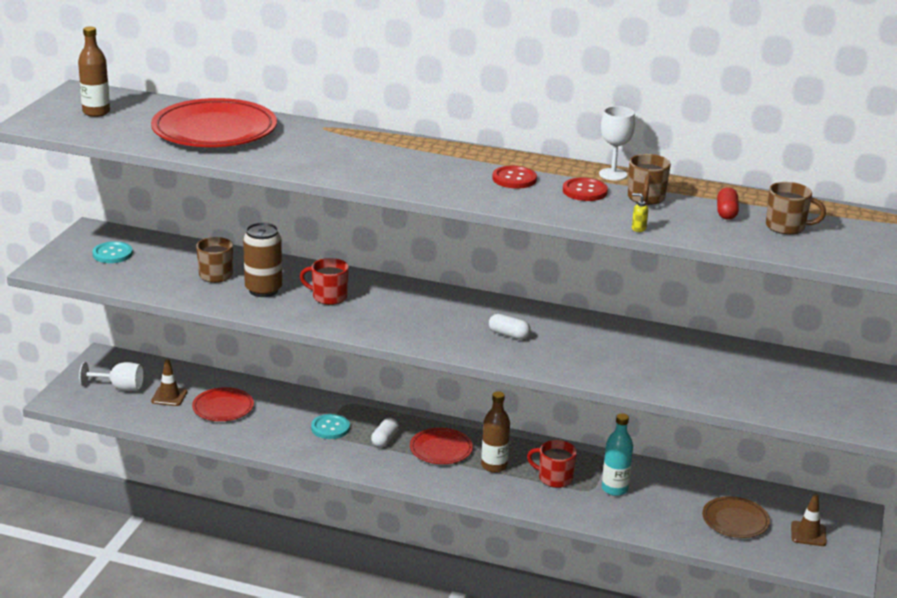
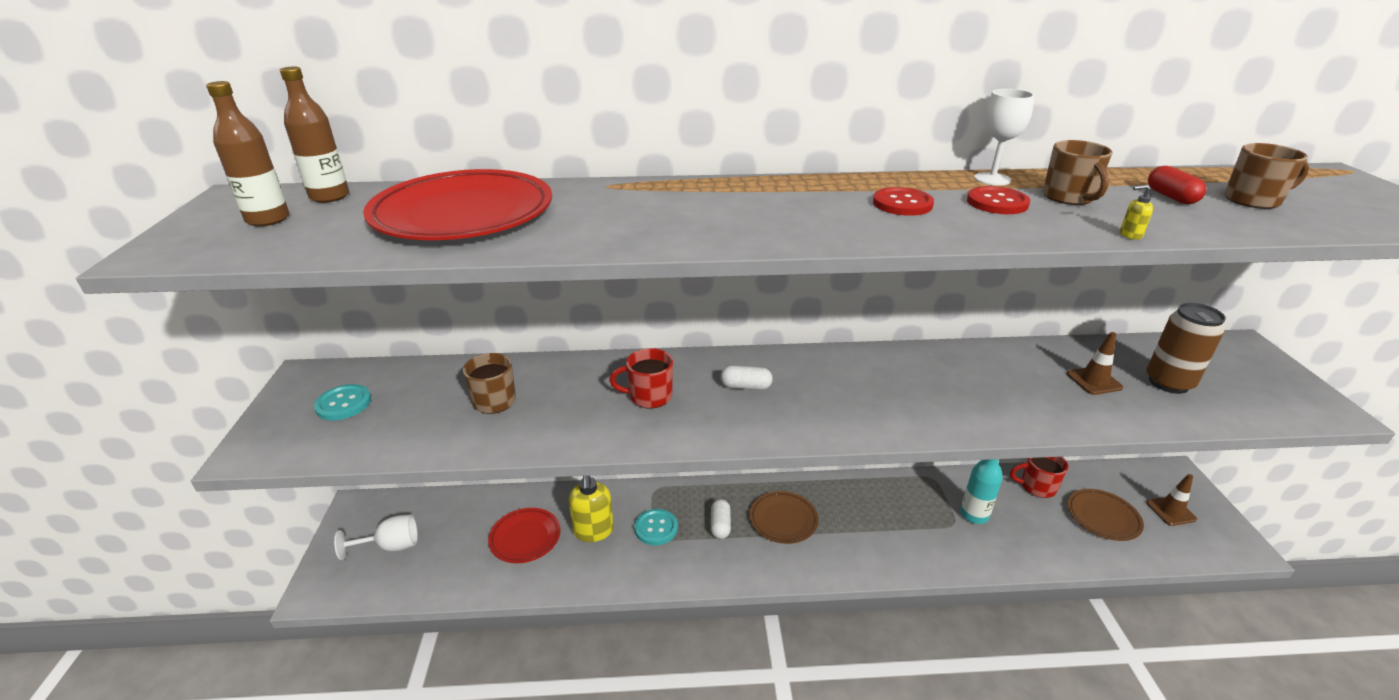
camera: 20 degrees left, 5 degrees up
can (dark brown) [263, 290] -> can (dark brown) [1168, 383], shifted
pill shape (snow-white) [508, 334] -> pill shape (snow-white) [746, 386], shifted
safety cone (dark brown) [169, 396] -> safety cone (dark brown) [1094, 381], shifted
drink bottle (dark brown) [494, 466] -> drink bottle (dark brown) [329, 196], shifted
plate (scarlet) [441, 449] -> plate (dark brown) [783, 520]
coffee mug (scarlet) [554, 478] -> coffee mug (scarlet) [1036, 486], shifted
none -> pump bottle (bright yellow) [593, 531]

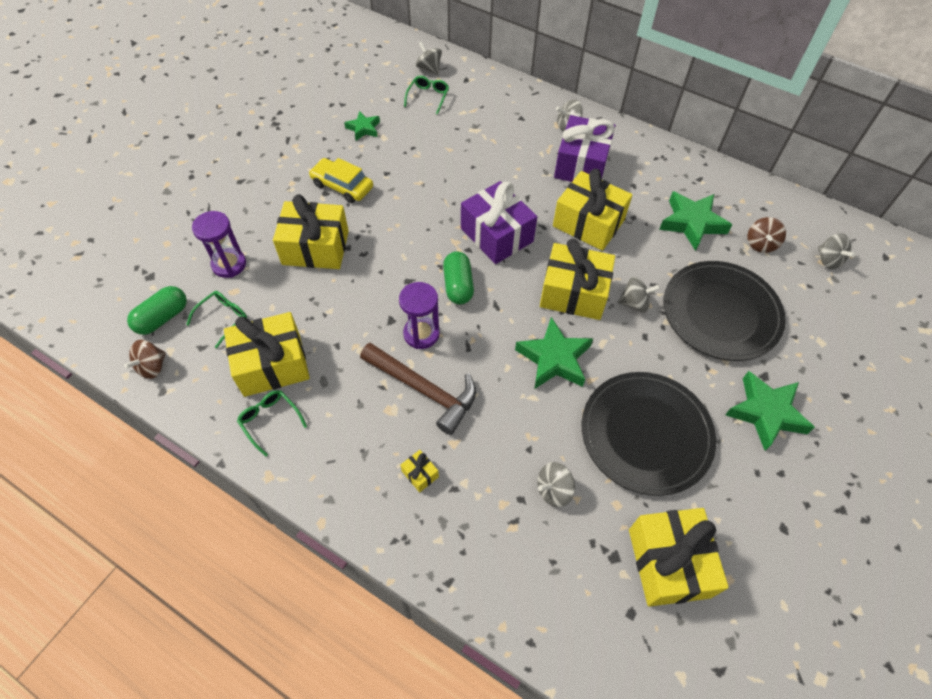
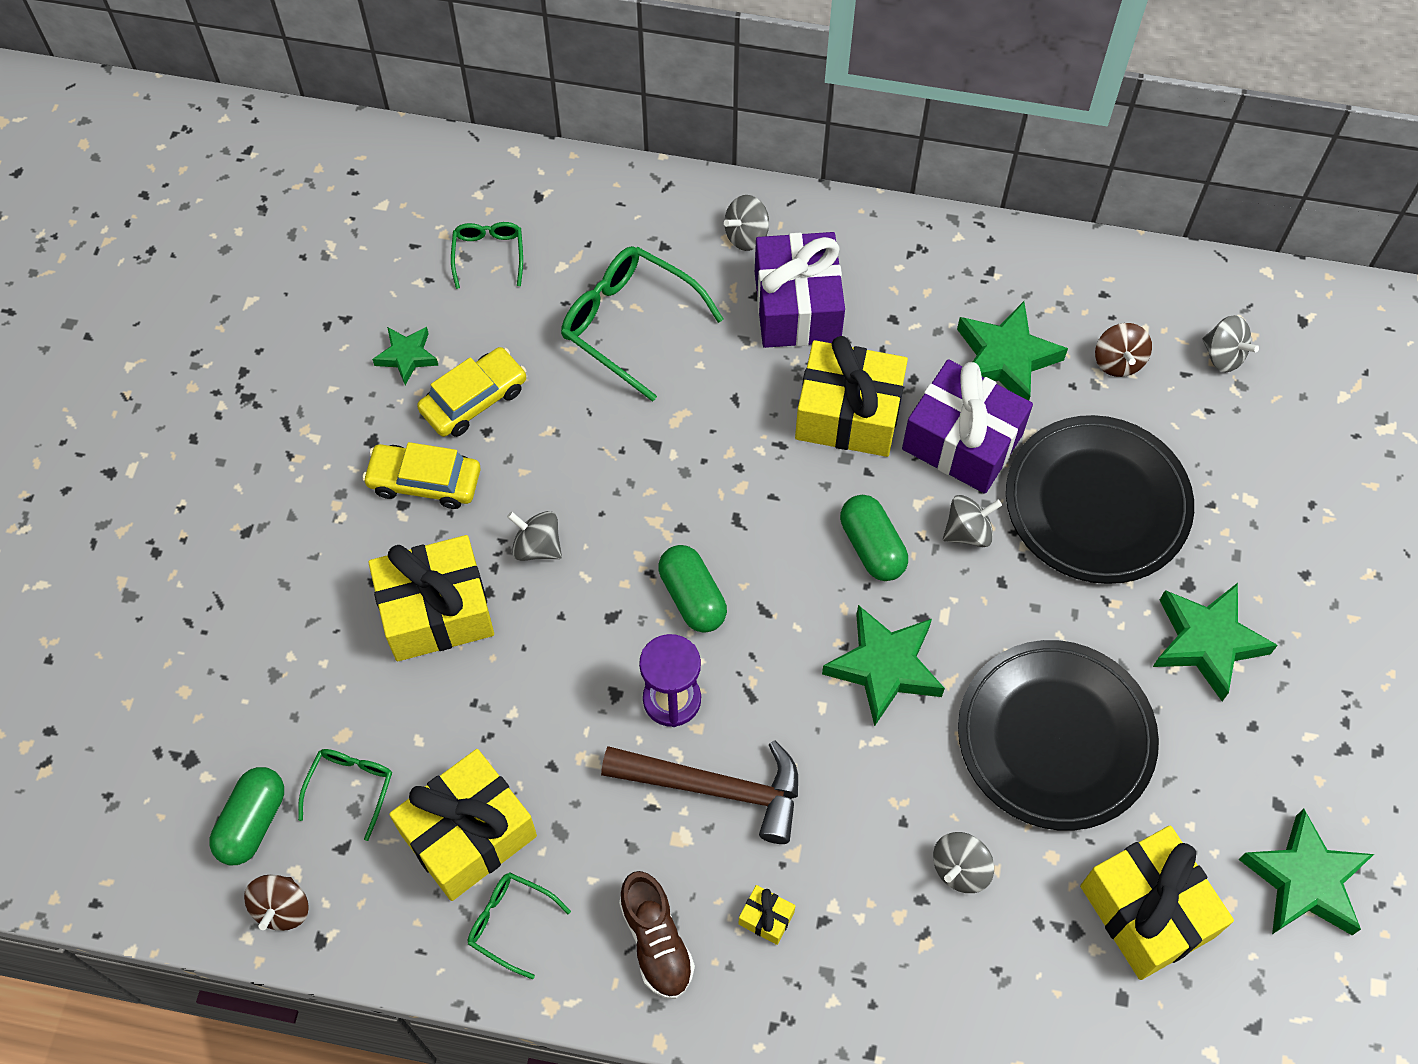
camera: 20 degrees left, 5 degrees up
spinning top (grey) [429, 69] -> spinning top (grey) [537, 546], shifted
wrapped gift (purple) [497, 235] -> wrapped gift (purple) [962, 441], shifted
sandglass (purple) [229, 264] -> none
wrapped gift (bright yellow) [574, 293] -> pill shape (green) [872, 547]
none -> eyeglasses (green) [629, 324]
none -> car (bright yellow) [474, 399]
none -> star (green) [1305, 880]
none -> lace-up shoe (dark brown) [656, 942]

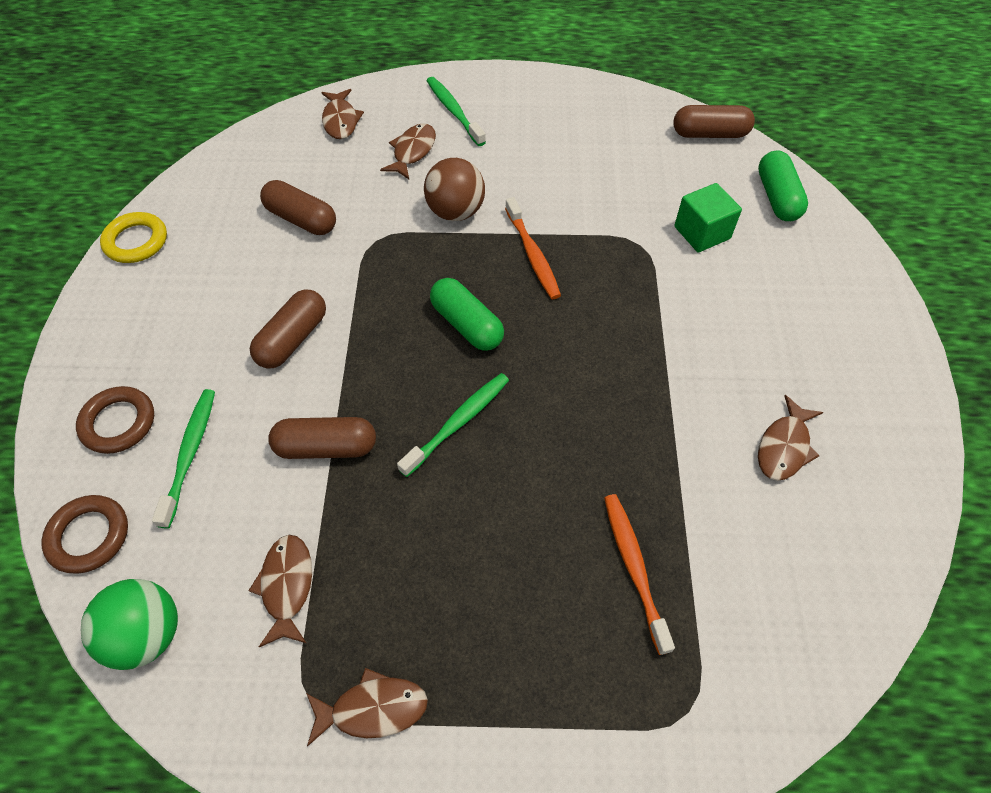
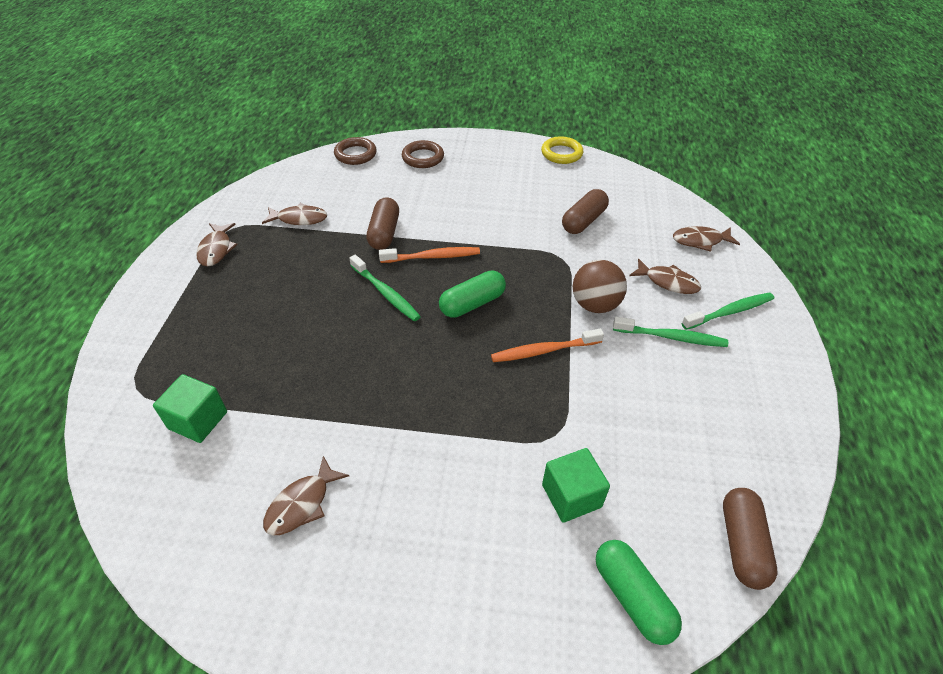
camera: 95 degrees right, 10 degrees down
pill shape (green) [777, 197] -> pill shape (green) [632, 597], 60 degrees clockwise
pill shape (dark brown) [292, 339] -> none
toothbrush (green) [190, 454] -> toothbrush (green) [671, 337], shifted
toy fish (dark brown) [784, 447] -> toy fish (dark brown) [302, 504], 90 degrees counterclockwise
toothbrush (orange) [634, 568] -> toothbrush (orange) [432, 257], shifted
play ball (green) [147, 634] -> none
none -> cube (green) [198, 420]

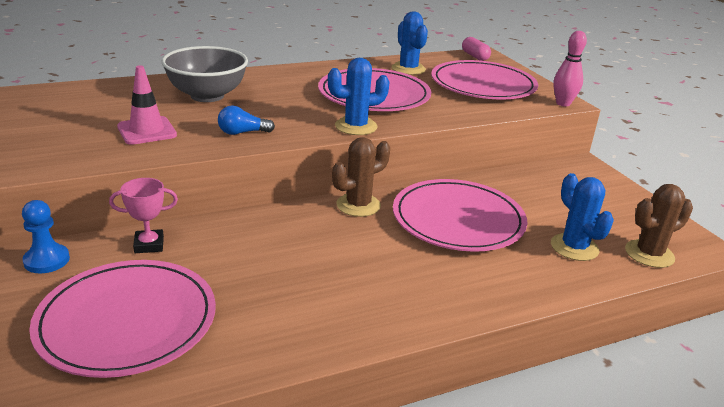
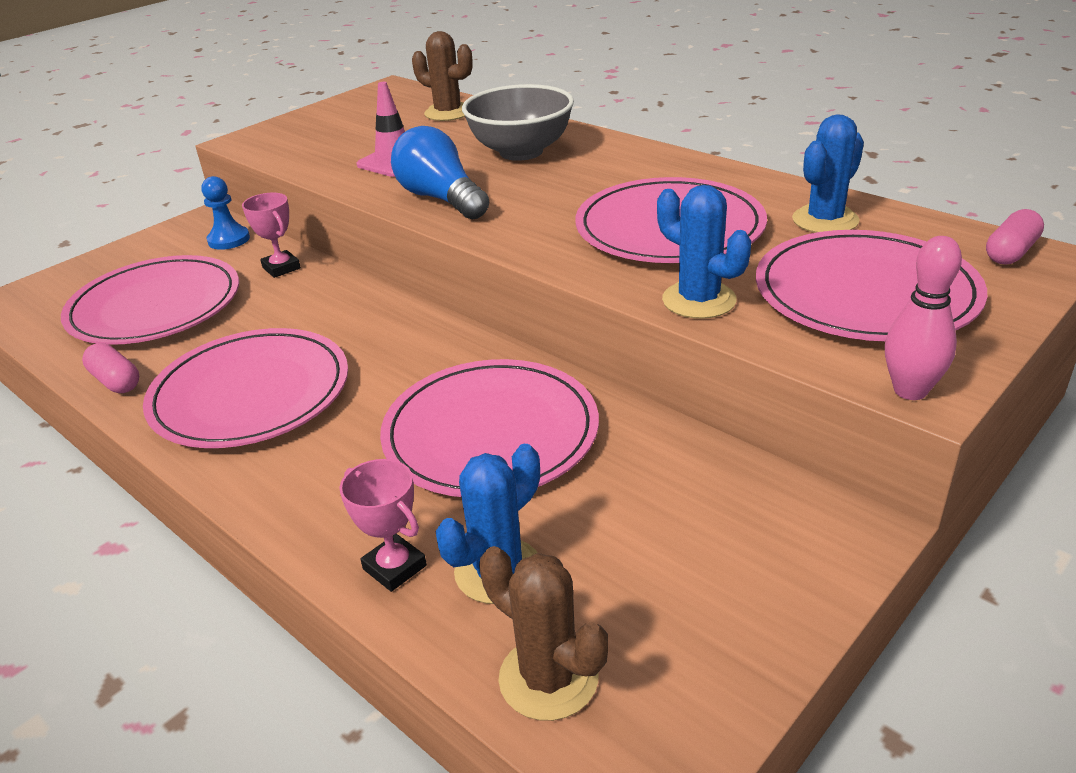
camera: 70 degrees right, 5 degrees up
saguaro cactus (blue) [356, 126] -> saguaro cactus (blue) [699, 300], shifted
bulb (blue) [242, 133] -> bulb (blue) [441, 199], x1.80
saguaro cactus (dark brown) [358, 205] -> saguaro cactus (dark brown) [448, 113], shifted
none -> plate (pink) [250, 393]
none -> pill shape (pink) [116, 381]
none -> award cup (pink) [394, 567]

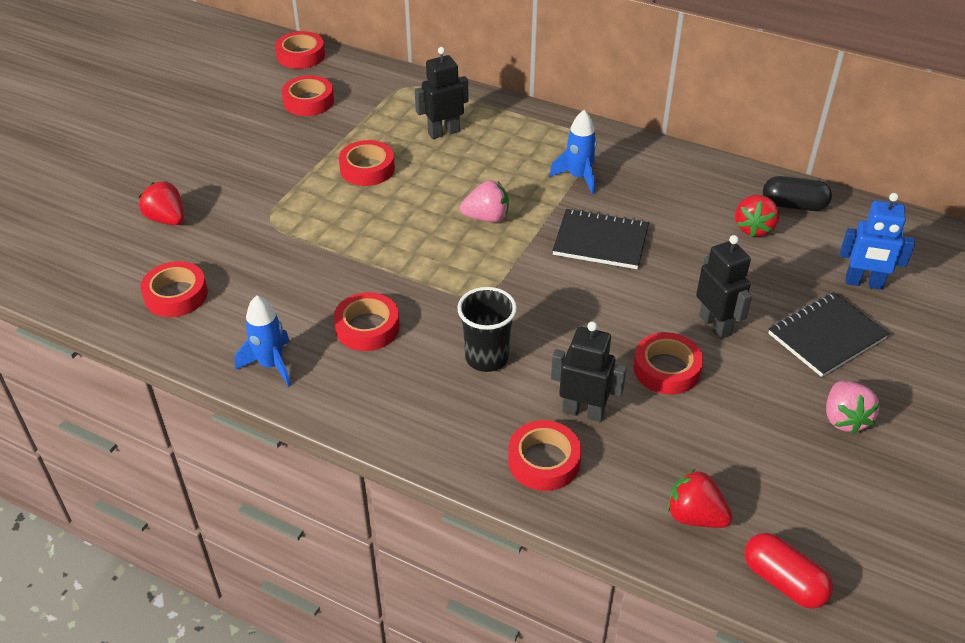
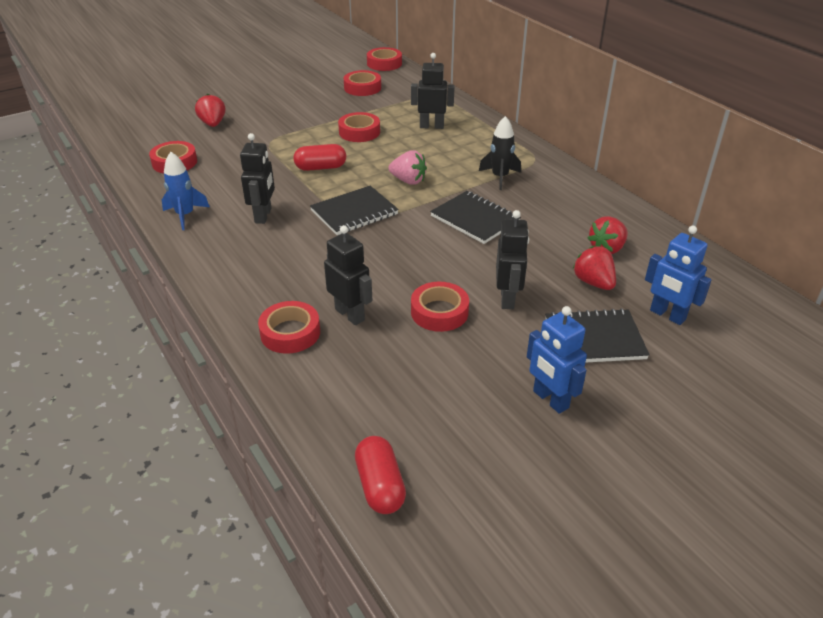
camera: 30 degrees right, 5 degrees down
rocket (blue) [578, 177] -> rocket (black) [500, 177]
pill shape (black) [793, 205] -> none
tumbler (black) [486, 358] -> none
tape (scarlet) [367, 327] -> robot figure (black) [263, 216]
berry (pink) [844, 419] -> robot figure (blue) [550, 399]
berry (scarlet) [694, 516] -> berry (scarlet) [593, 282], shifted
none -> pill shape (scarlet) [321, 168]
none -> exercise book (black) [354, 212]

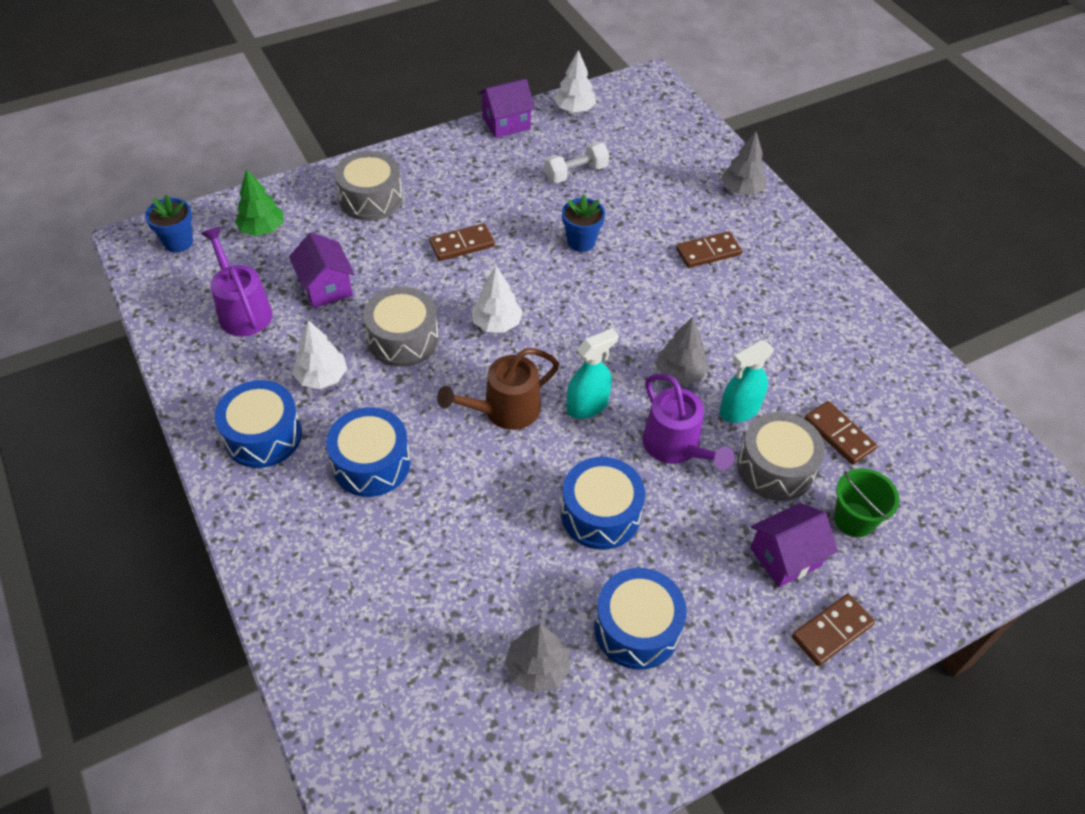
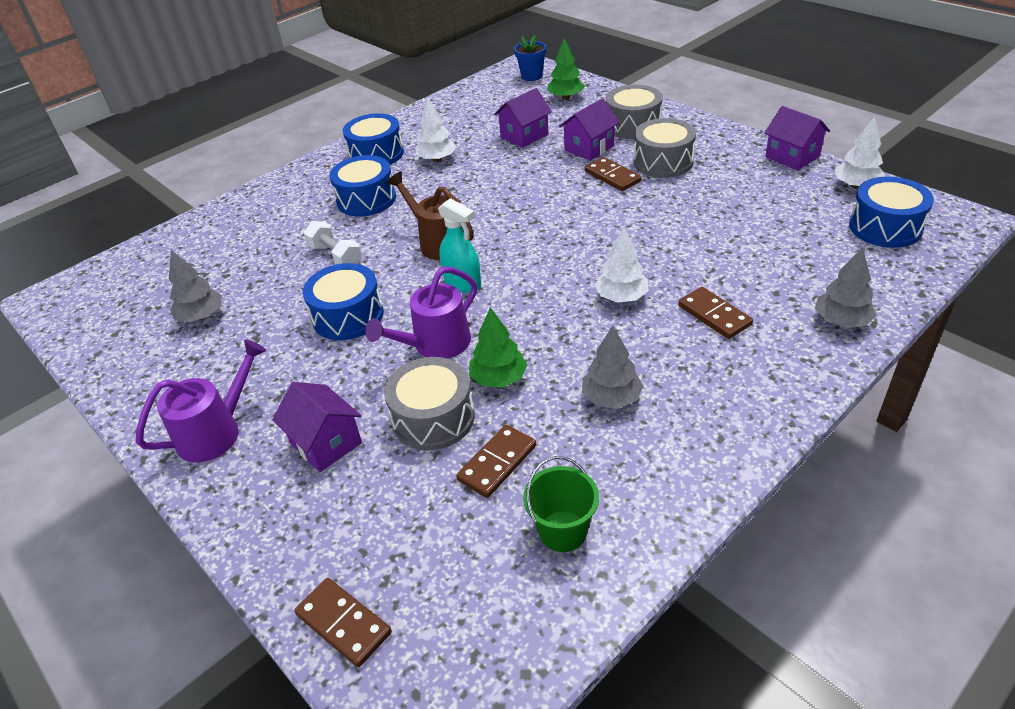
camera: 80 degrees right, 10 degrees down
dumbbell (snow-white) [575, 173] -> dumbbell (snow-white) [336, 256], shifted
flower pot (blue) [581, 241] -> none
watering can (purple) [242, 310] -> watering can (purple) [216, 432], shifted
fir tree (snow-white) [496, 323] -> fir tree (snow-white) [621, 297], shifted
toy drum (grey) [403, 339] -> toy drum (grey) [663, 162], shifted
fir tree (grey) [680, 373] -> fir tree (grey) [611, 398], shifted
spray cleaner (turquoise) [739, 410] -> fir tree (green) [499, 378]
sand bucket (green) [854, 519] -> sand bucket (green) [562, 531], shifted
toy drum (blue) [637, 628] -> toy drum (blue) [885, 227], shifted
domino piece (dark brown) [831, 631] -> domino piece (dark brown) [344, 623], shifted
none -> cottage (purple) [589, 148]

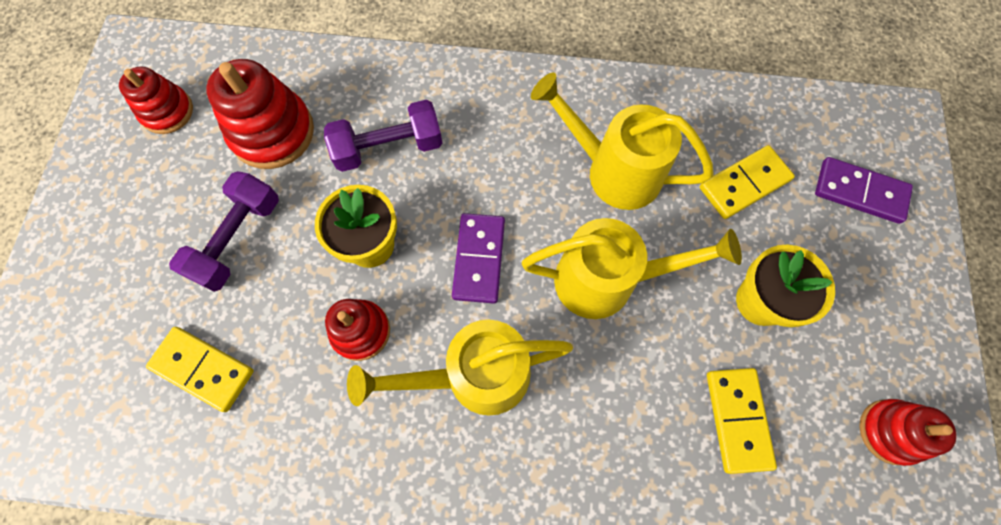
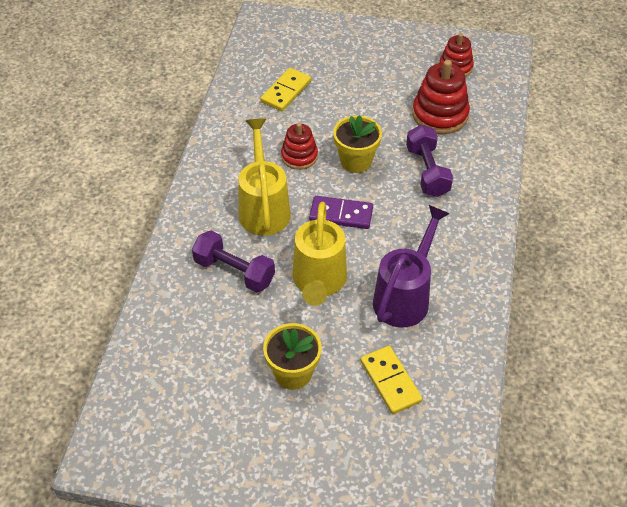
camera: 95 degrees right, 20 degrees down
watering can (bright yellow) [613, 171] -> watering can (purple) [405, 297]
domino piece (purple) [860, 192] -> none
dumbbell (purple) [237, 239] -> dumbbell (purple) [234, 271], shifted
domino piece (bright yellow) [737, 419] -> none
ring stacker (scarlet) [890, 431] -> none

